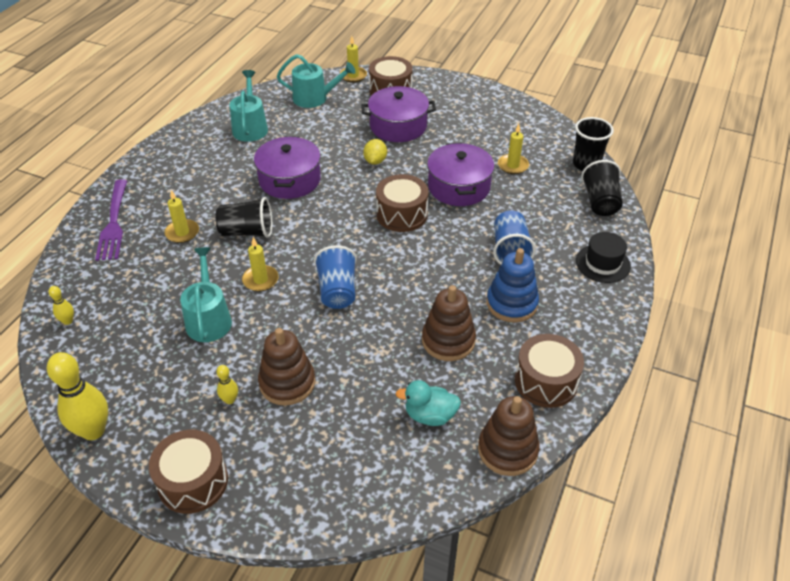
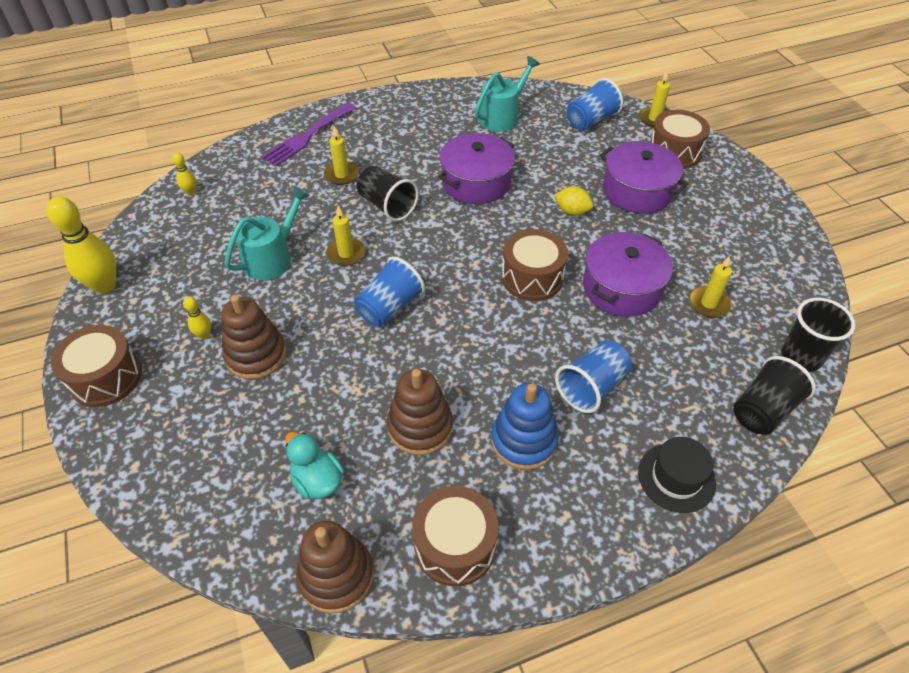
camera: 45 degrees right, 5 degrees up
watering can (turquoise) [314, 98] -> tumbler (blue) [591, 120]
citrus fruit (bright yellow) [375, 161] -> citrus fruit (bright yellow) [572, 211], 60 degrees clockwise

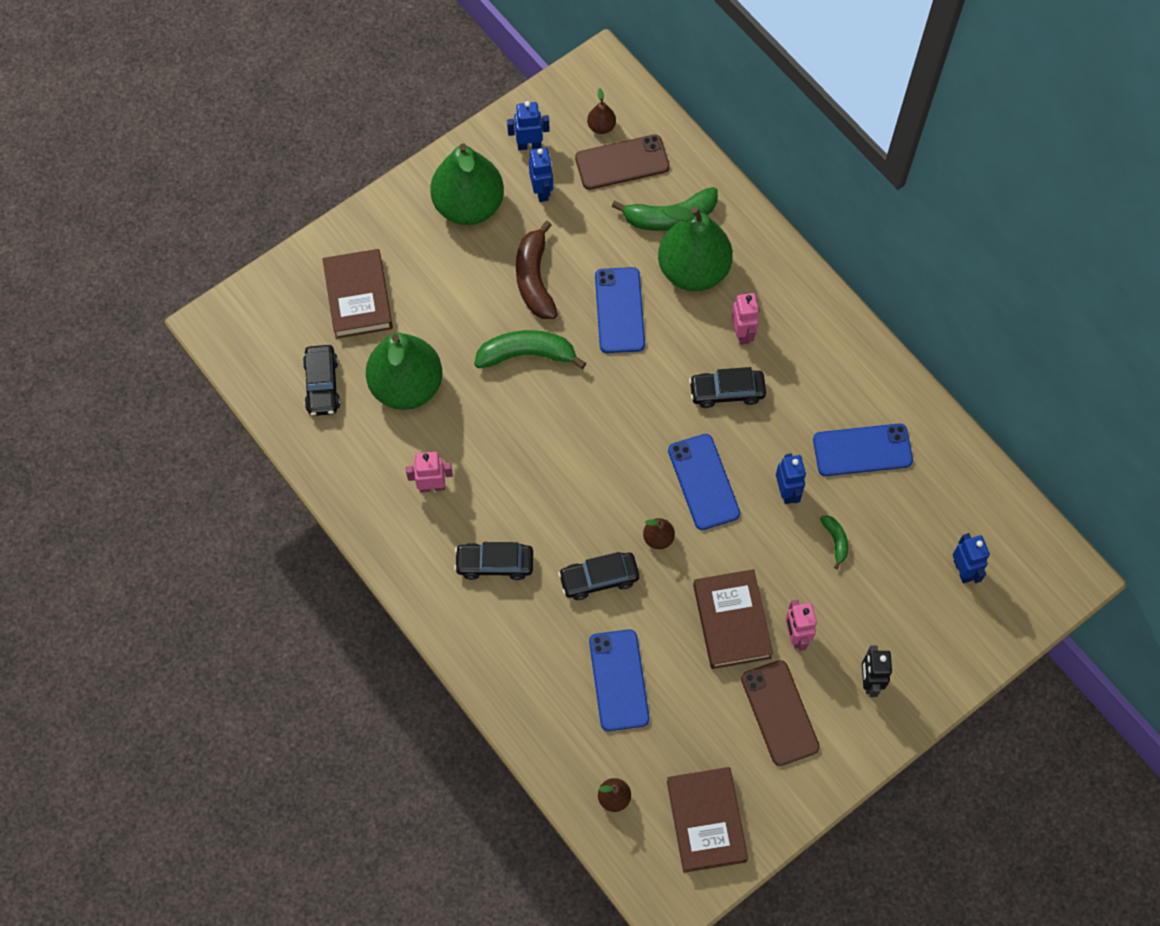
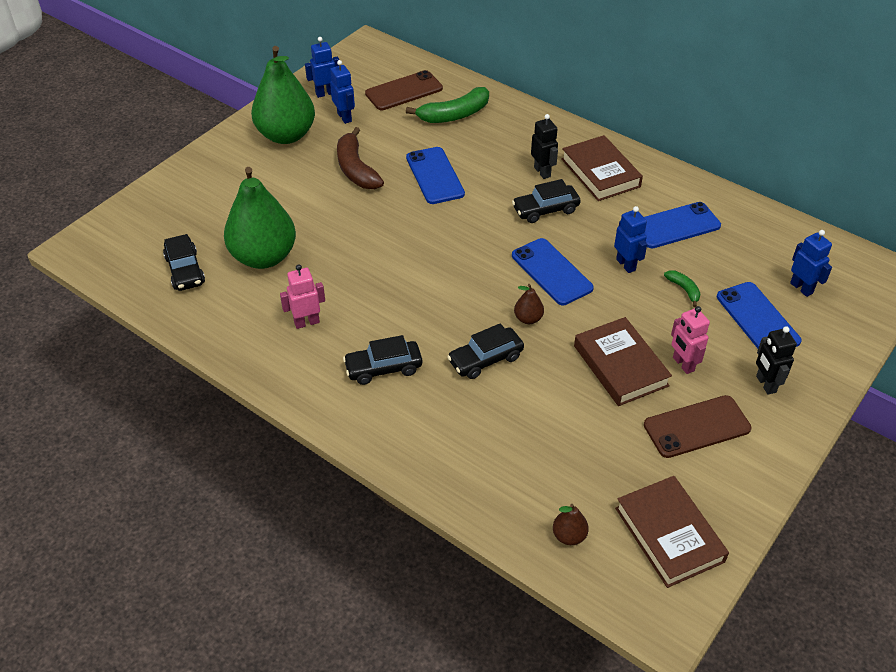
camera: 15 degrees left, 20 degrees down
pear (dark brown) [601, 126] -> none
pear (green) [693, 270] -> none
hardback (dark brown) [358, 297] -> hardback (dark brown) [600, 173], shifted
robot figure (pink) [742, 333] -> robot figure (black) [542, 172]
banana fruit (green) [527, 354] -> none
mobile phone (blue) [618, 680] -> mobile phone (blue) [757, 319], shifted
mobile phone (dark brown) [779, 713] -> mobile phone (dark brown) [697, 427], 75 degrees counterclockwise

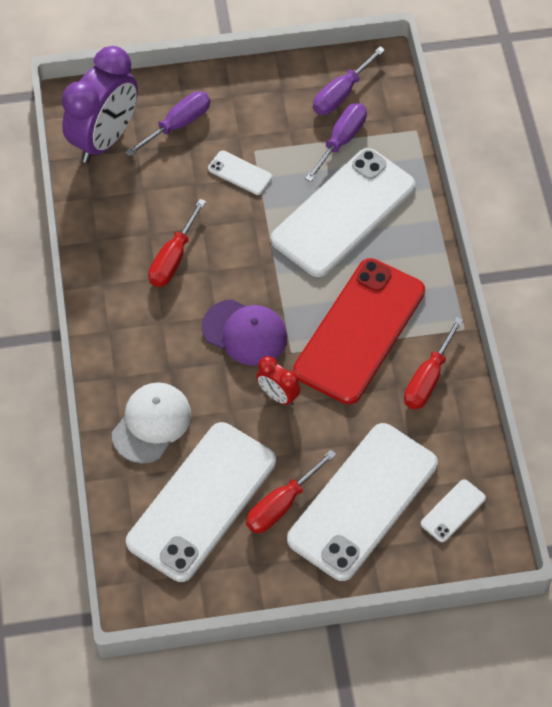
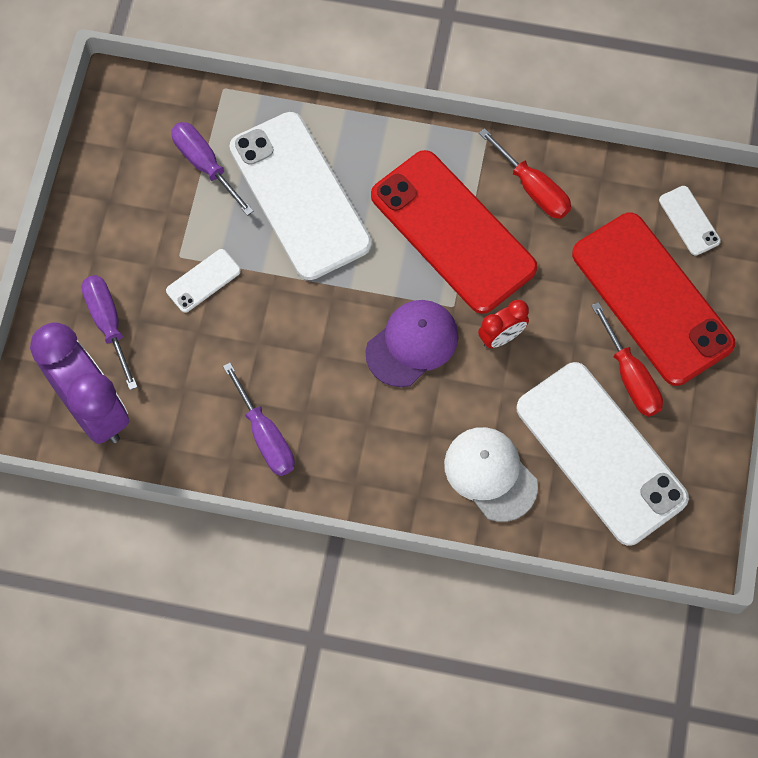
camera: 70 degrees left, 10 degrees up
hand screwdriver (purple) [341, 94] -> hand screwdriver (purple) [265, 436], shifted
hand screwdriver (scarlet) [173, 258] -> none
mobile phone (snow-white) [362, 501] -> mobile phone (scarlet) [651, 299]

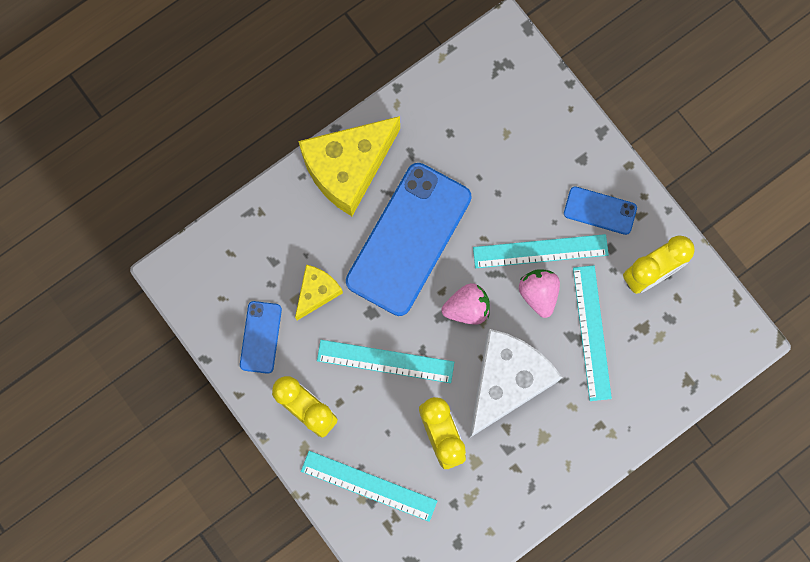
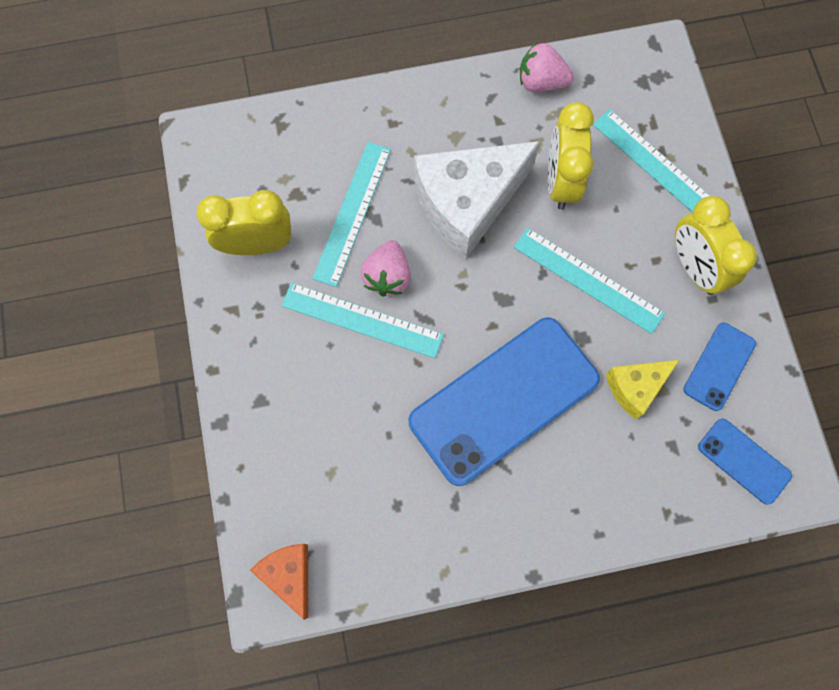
camera: 155 degrees left, 5 degrees down
cheese (bright yellow) [348, 168] -> none
mobile phone (blue) [600, 211] -> mobile phone (blue) [744, 461], shifted
berry (pink) [467, 308] -> berry (pink) [541, 82], shifted
none -> cheese (orange) [289, 575]

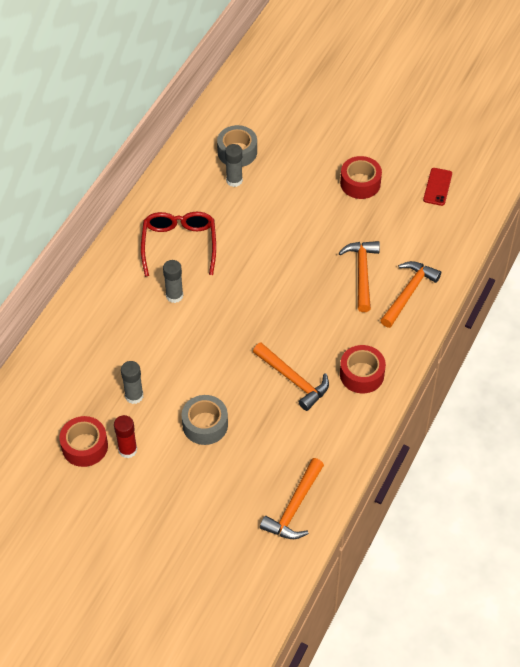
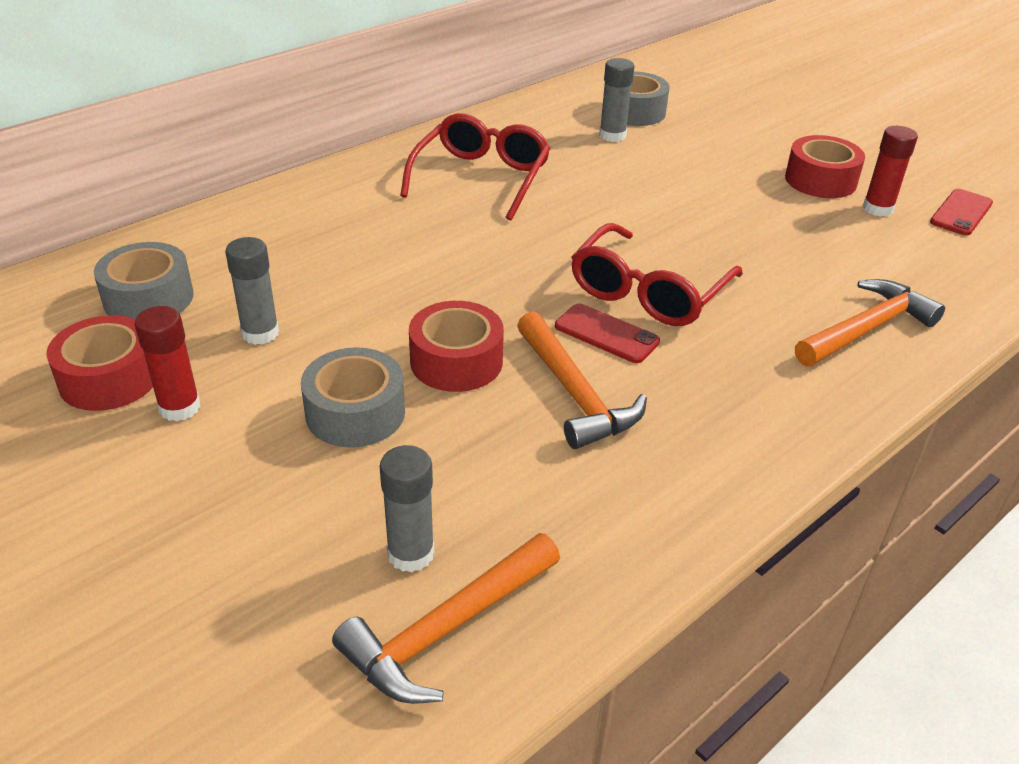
camera: 20 degrees right, 15 degrees down
carpenter's hammer (orange) [362, 273] -> none
glue (grey) [174, 296] -> glue (grey) [410, 554], shifted
tape (scarlet) [361, 374] -> tape (scarlet) [456, 361], shifted
none -> glue (scarlet) [878, 208]
none -> eyeglasses (scarlet) [648, 292]
none -> tape (grey) [148, 298]
none -> mobile phone (scarlet) [606, 334]

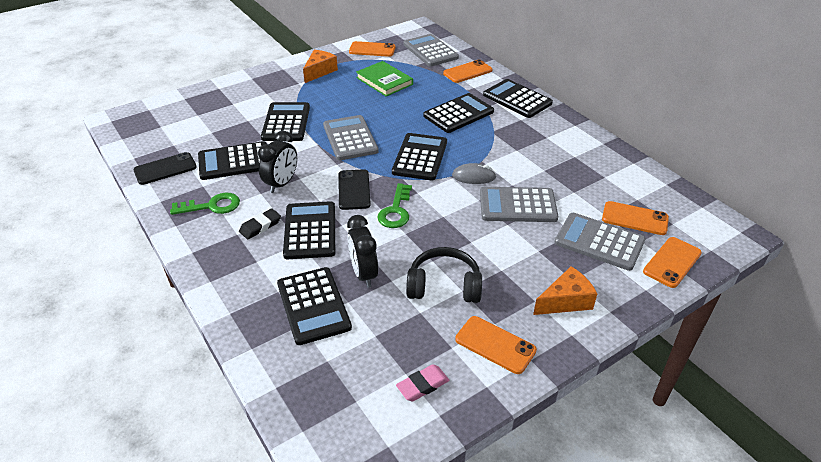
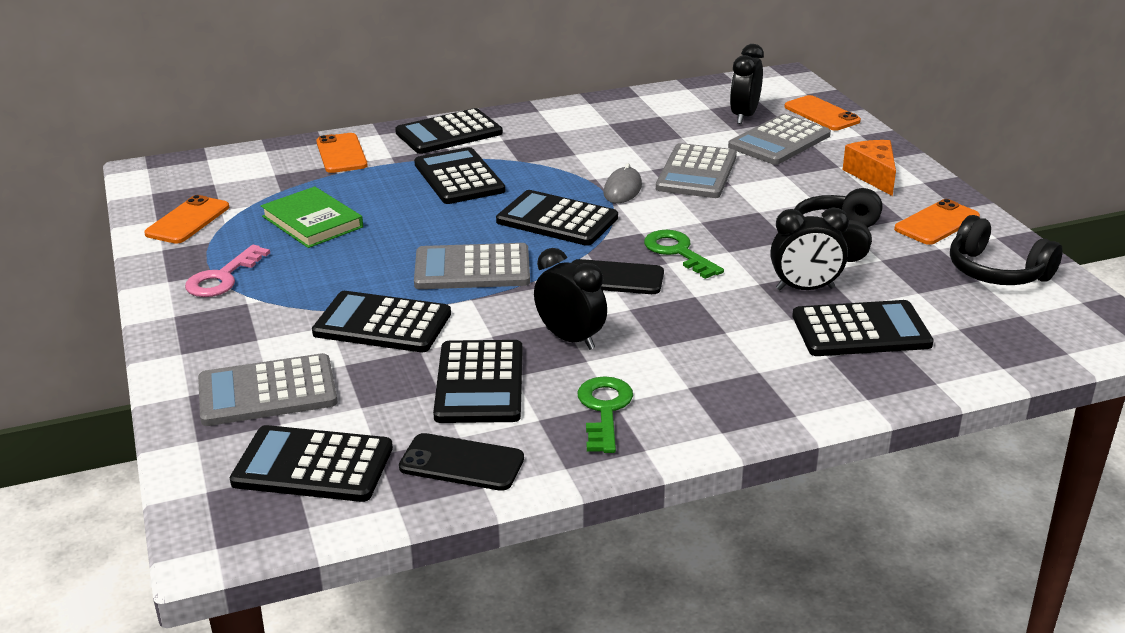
camera: 75 degrees left, 10 degrees down
adding machine (grey) [430, 51] -> adding machine (grey) [267, 392], shifted
cheese (orange) [319, 71] -> key (pink) [222, 278]
hardback (green) [384, 81] -> hardback (green) [312, 222], 75 degrees clockwise
mobile phone (black) [165, 169] -> mobile phone (black) [461, 463], 60 degrees counterclockwise
key (green) [396, 211] -> key (green) [678, 252], 150 degrees counterclockwise
adding machine (black) [310, 231] -> adding machine (black) [313, 465], shifted
mobile phone (orange) [634, 218] -> bedside clock (black) [744, 116]
gum eraser (black) [260, 226] -> none
gum eraser (pink) [422, 385] -> headphones (black) [996, 272]

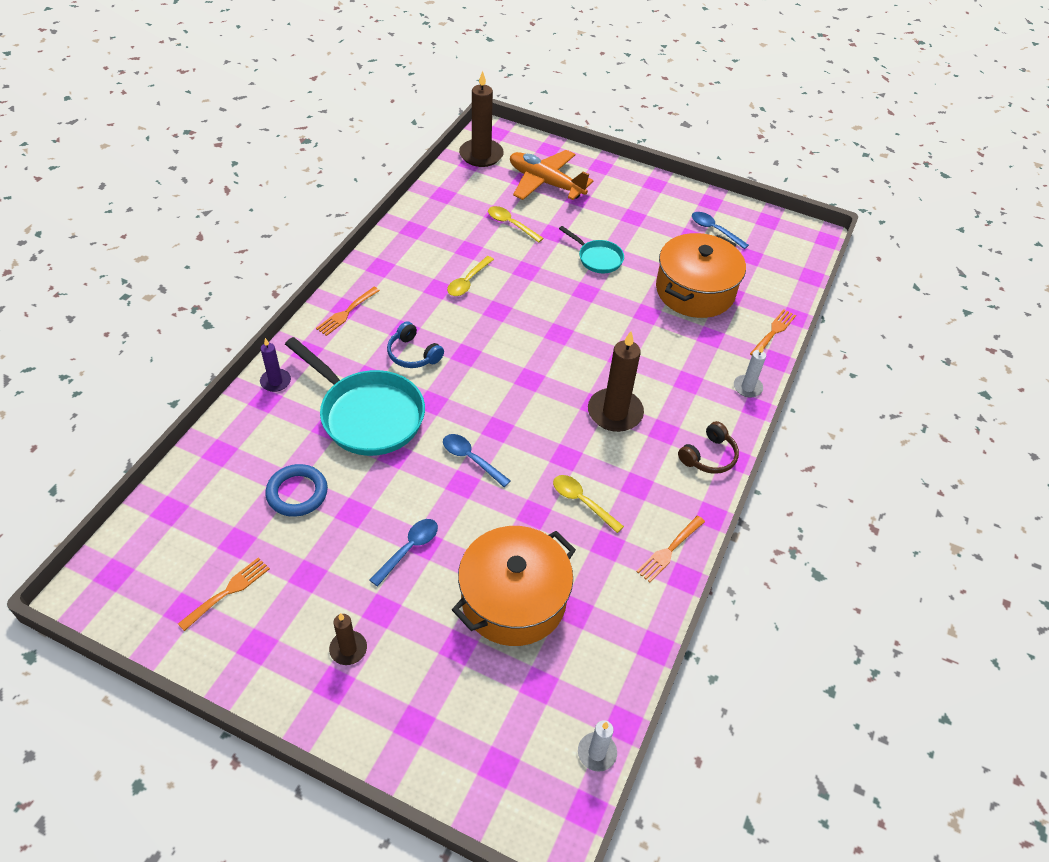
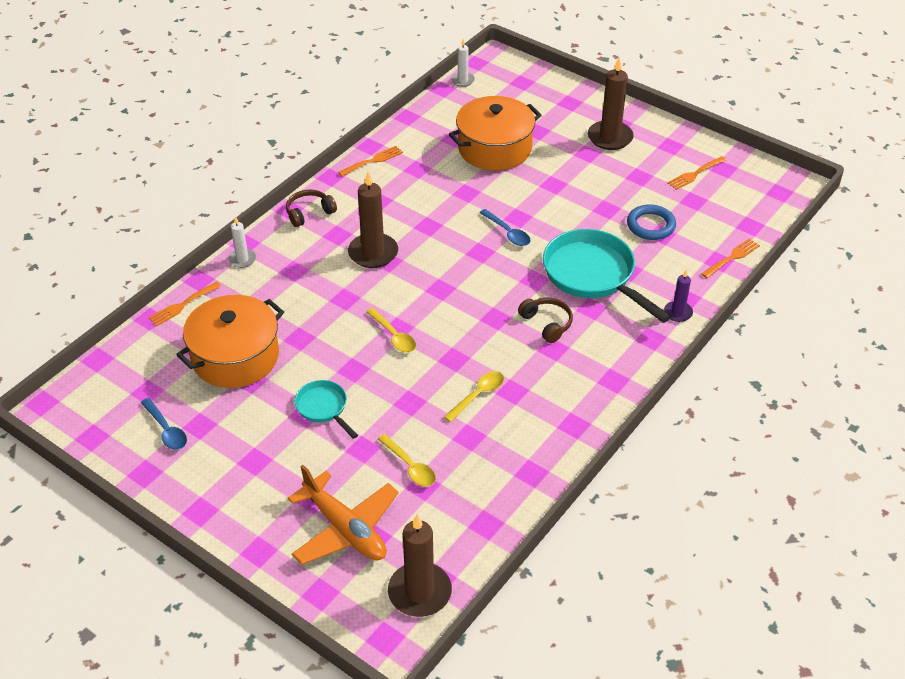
camera: 165 degrees left, 5 degrees down
fork (orange) [346, 312] -> fork (orange) [732, 258], shifted
headphones (blue) [413, 354] -> headphones (dark brown) [547, 323]
tablespoon (bright yellow) [582, 502] -> tablespoon (bright yellow) [393, 336], shifted
tablespoon (blue) [409, 549] -> none
candle (dark brown) [348, 649] -> candle (dark brown) [610, 137], x1.84

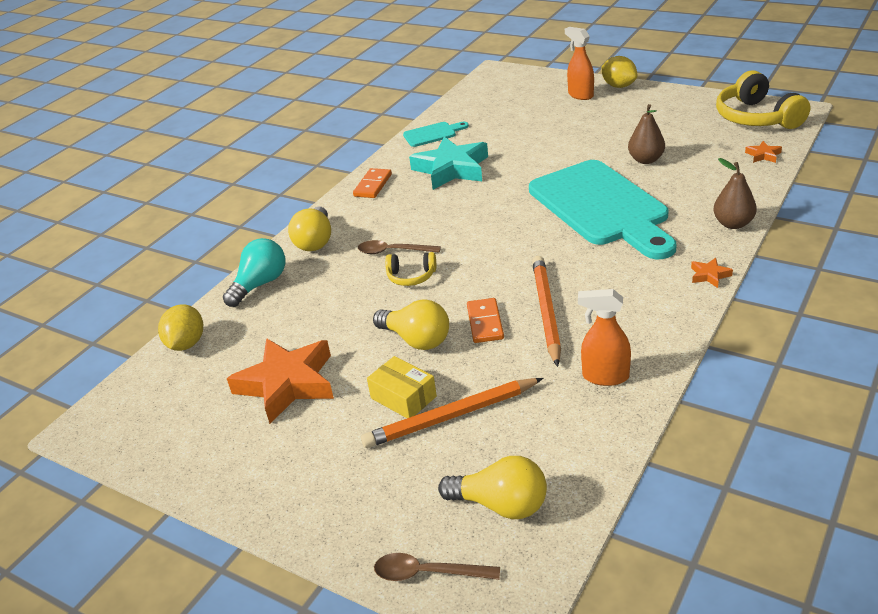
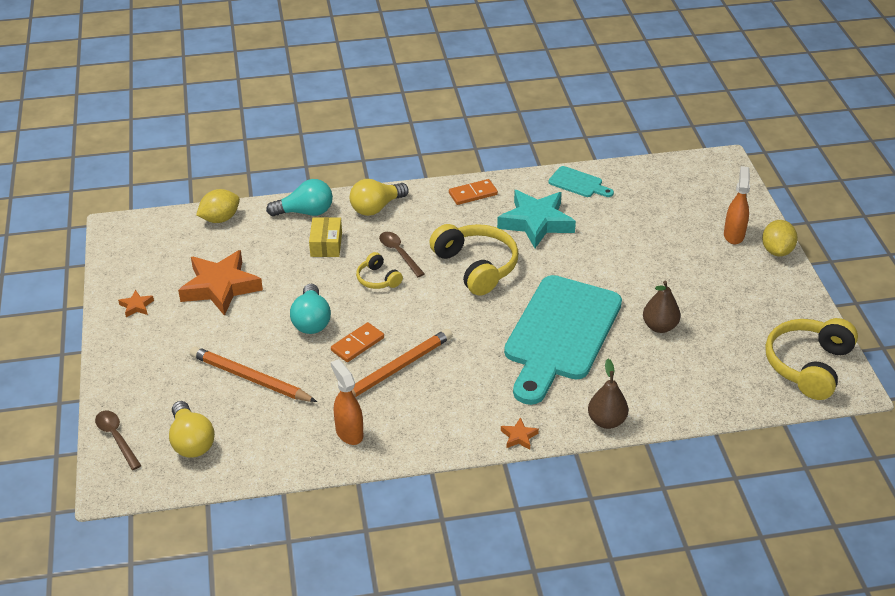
camera: 45 degrees right, 5 degrees up
star (orange) [763, 155] -> star (orange) [136, 306], shifted
bulb (bright yellow) [416, 340] -> bulb (turquoise) [311, 321]
package (bright yellow) [403, 397] -> package (bright yellow) [326, 244], shifted
none -> headphones (bright yellow) [476, 266]

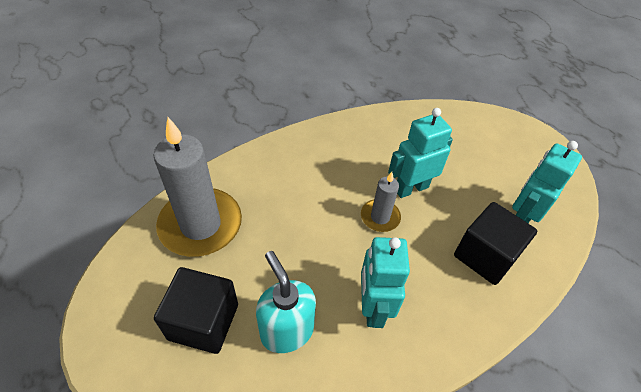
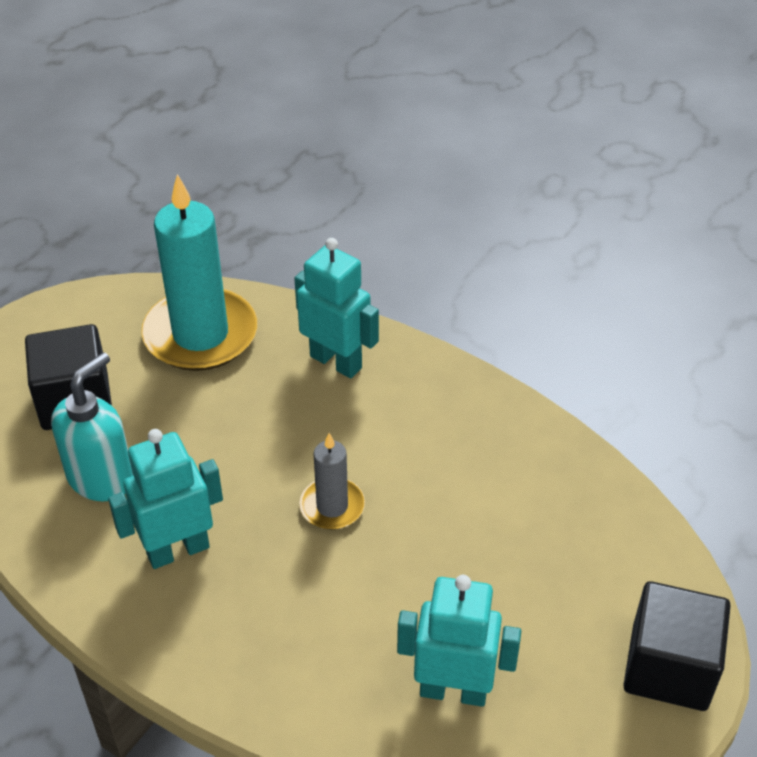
camera: 65 degrees right, 5 degrees down
robot figure (turquoise) [411, 188] -> robot figure (turquoise) [336, 362], shifted
candle (grey) [201, 225] -> candle (turquoise) [200, 334]
cube (black) [485, 256] -> cube (black) [669, 667], shifted

